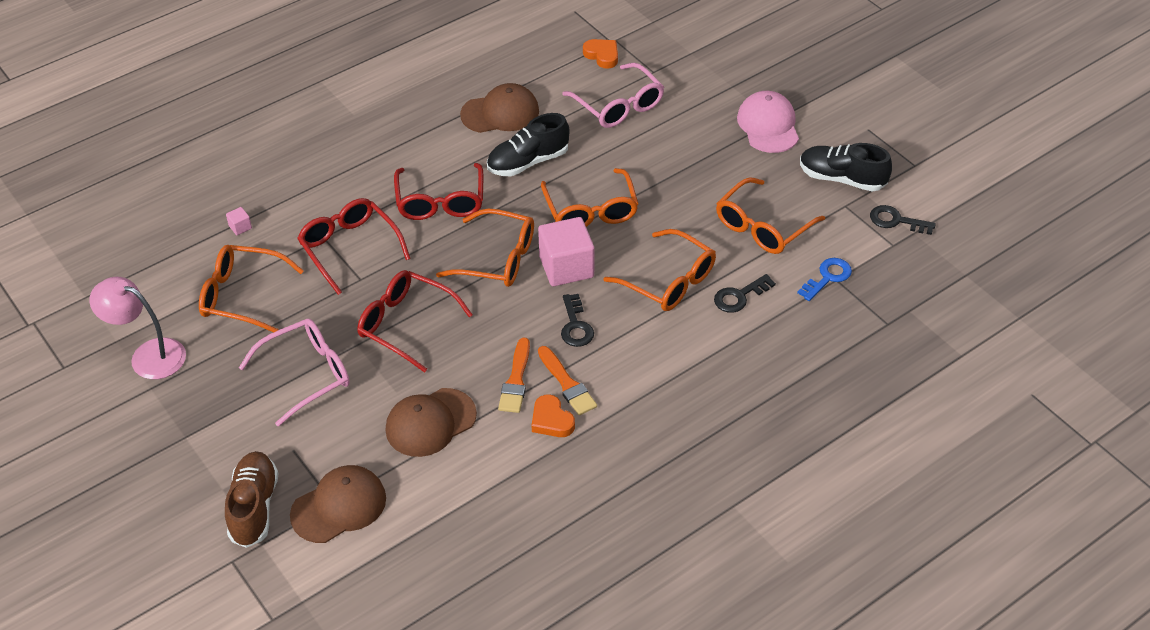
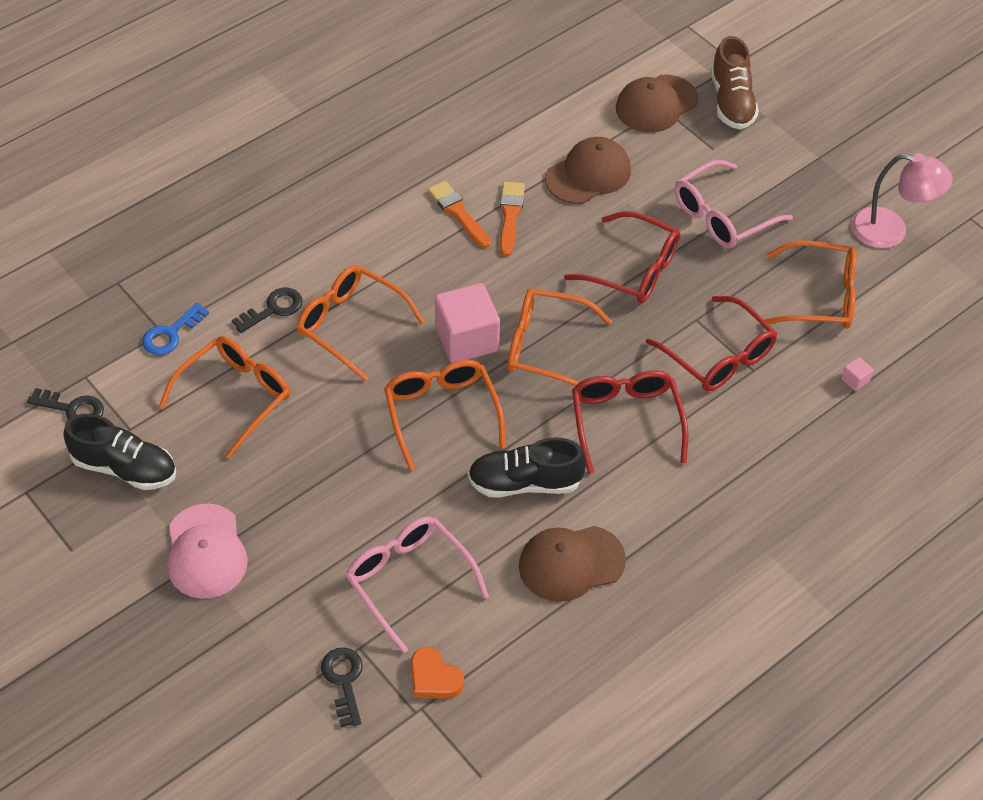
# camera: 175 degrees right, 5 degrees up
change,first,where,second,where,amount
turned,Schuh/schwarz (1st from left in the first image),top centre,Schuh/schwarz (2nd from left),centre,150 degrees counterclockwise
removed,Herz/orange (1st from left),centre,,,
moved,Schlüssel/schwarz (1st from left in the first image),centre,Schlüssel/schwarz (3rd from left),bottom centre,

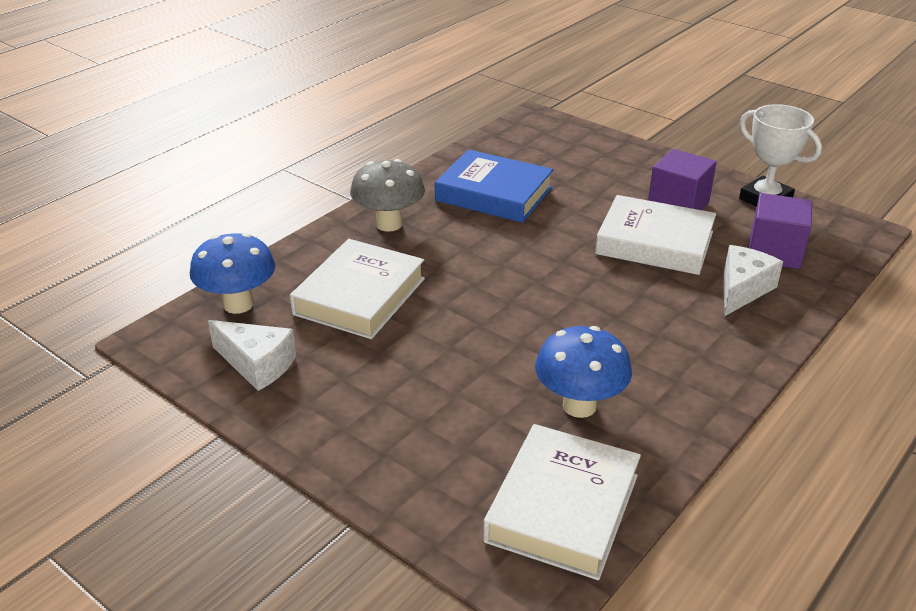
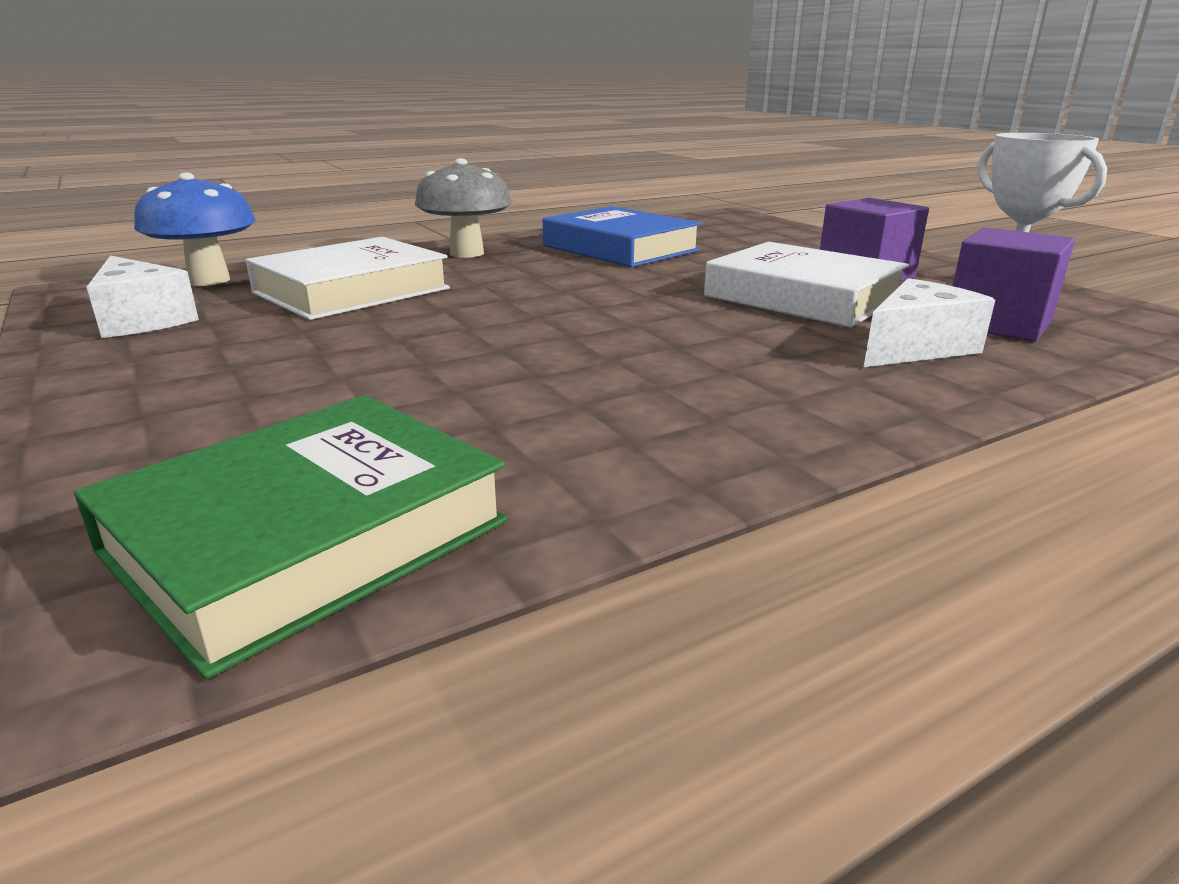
# camera: 20 degrees right, 10 degrees down
change,first,where,second,where,amount
recoloured,Buch/weiß (2nd from left),bottom centre,Buch/grün,middle left,
removed,Pilz/blau (2nd from left),centre,,,

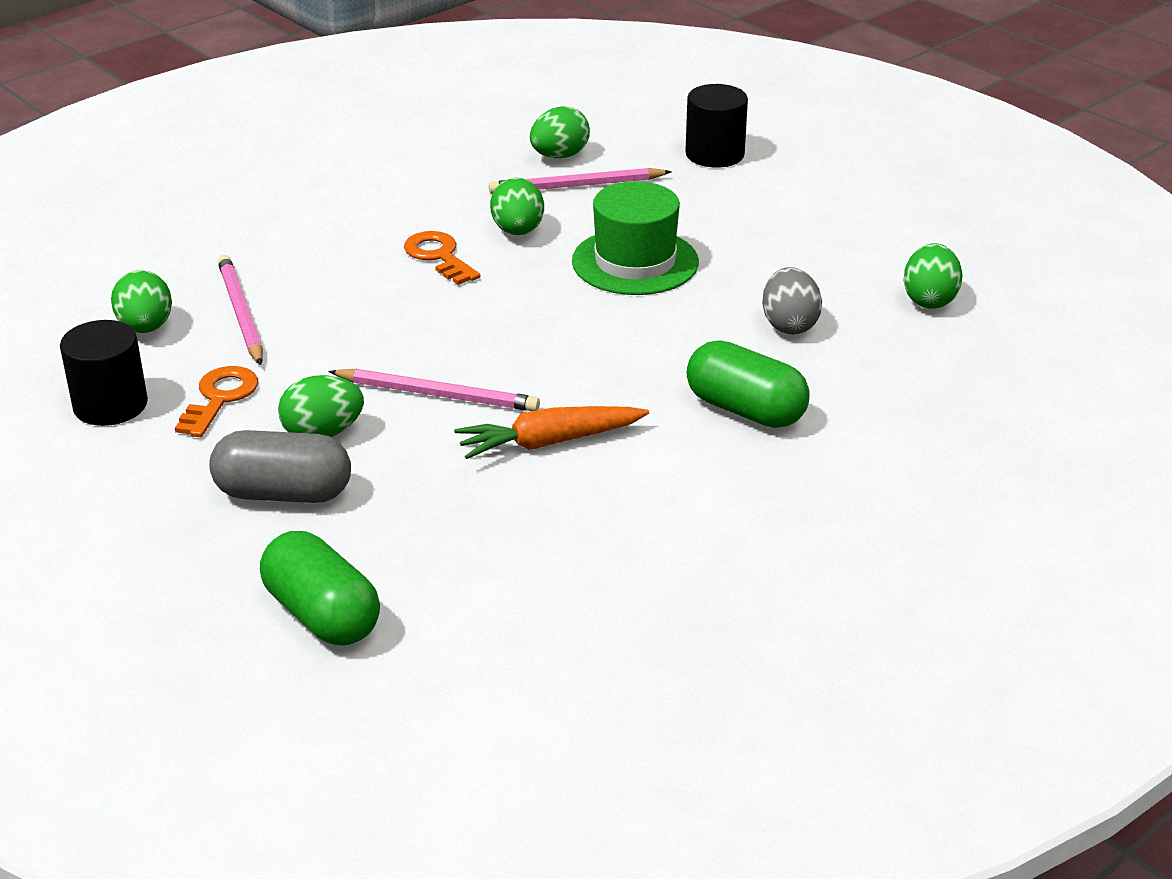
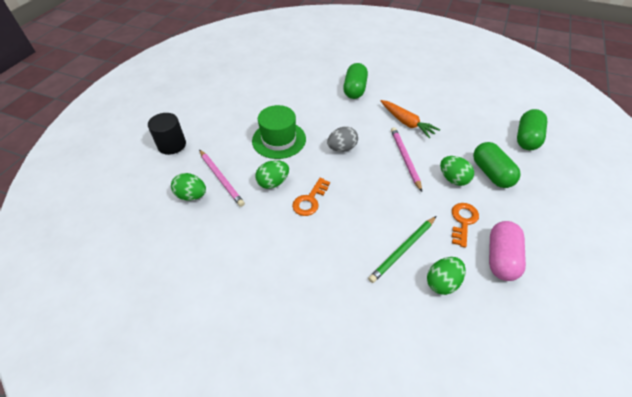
# camera: 115 degrees left, 15 degrees up
change,first,where,second,where,amount
replaced,Vollzylinder/schwarz (1st from left),middle left,Kapsel/rosa,middle right,
turned,Schlüssel/orange (1st from left in the first image),middle left,Schlüssel/orange (2nd from left),middle right,120 degrees clockwise
recoloured,Kapsel/grau,middle left,Kapsel/grün (2nd from left),middle right,
recoloured,Bleistift/rosa (1st from left),middle left,Bleistift/grün,centre,
moved,Ei/grau,middle right,,centre,
removed,Ei/grün (5th from left),top right,,,

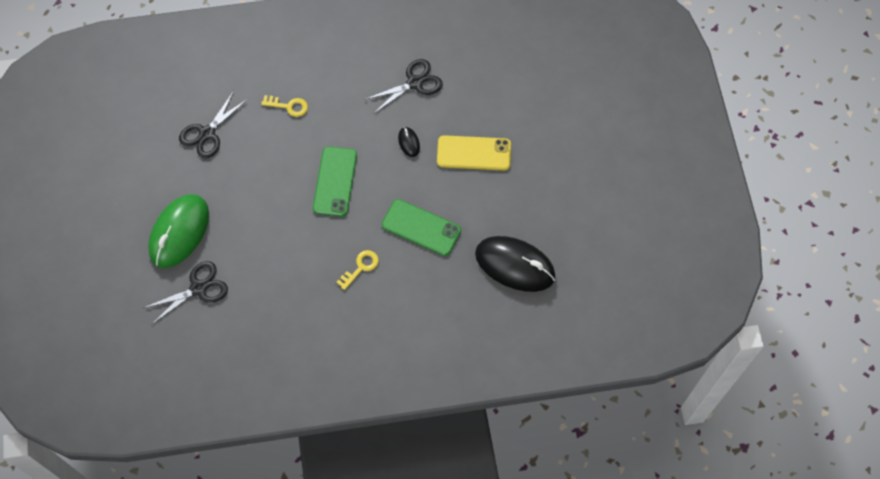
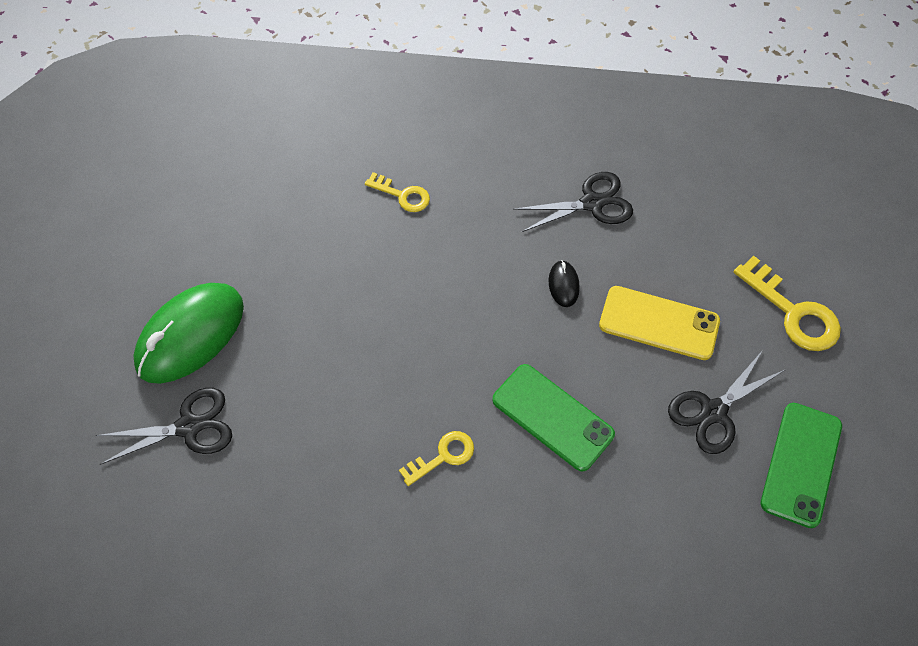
# camera: 15 degrees right, 5 degrees down
change,first,where,second,where,amount
moved,Schere/schwarz (2nd from left in the first image),top left,Schere/schwarz (3rd from left),middle right,
moved,Handy/grün (1st from left in the first image),centre,Handy/grün (2nd from left),bottom right,
removed,Computermaus/schwarz (2nd from left),centre,,,
added,,,Schlüssel/gelb (3rd from left),middle right,

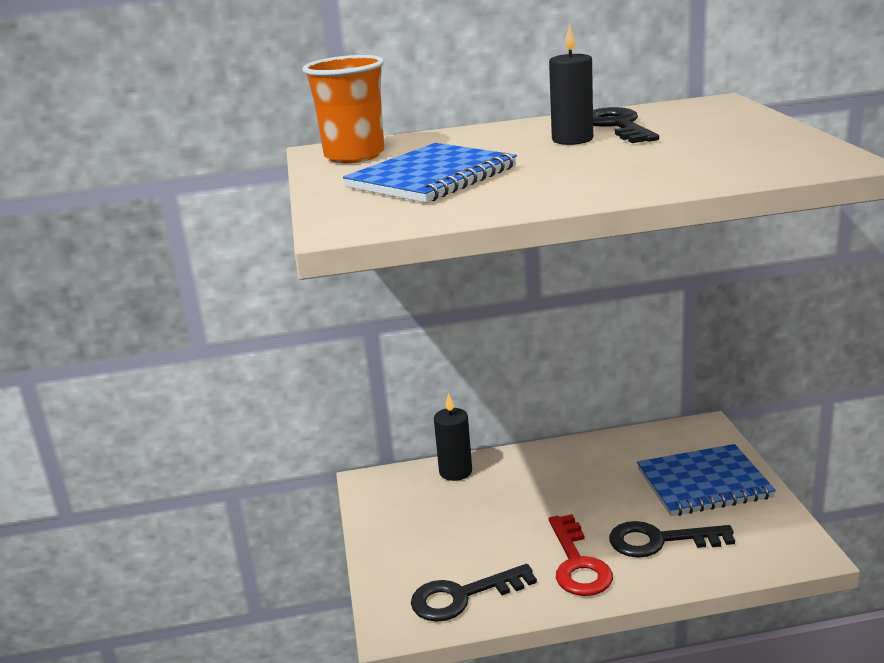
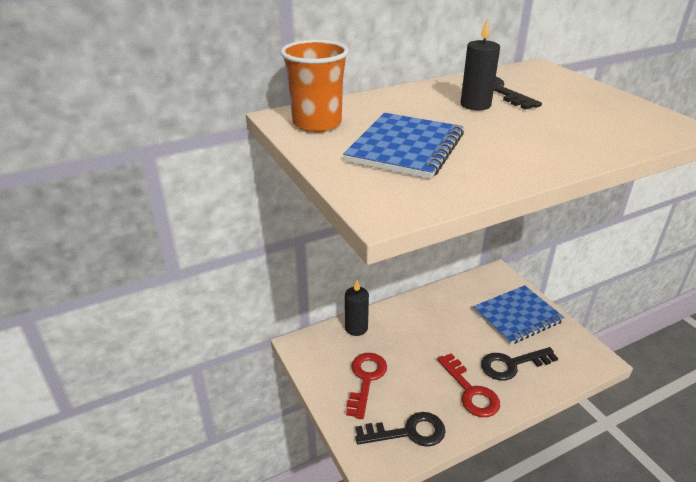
# camera: 20 degrees left, 10 degrees up
change,first,where,second,where,amount
turned,Schlüssel/schwarz (1st from left),bottom centre,,bottom centre,150 degrees counterclockwise
added,,,Schlüssel/rot (1st from left),bottom centre,

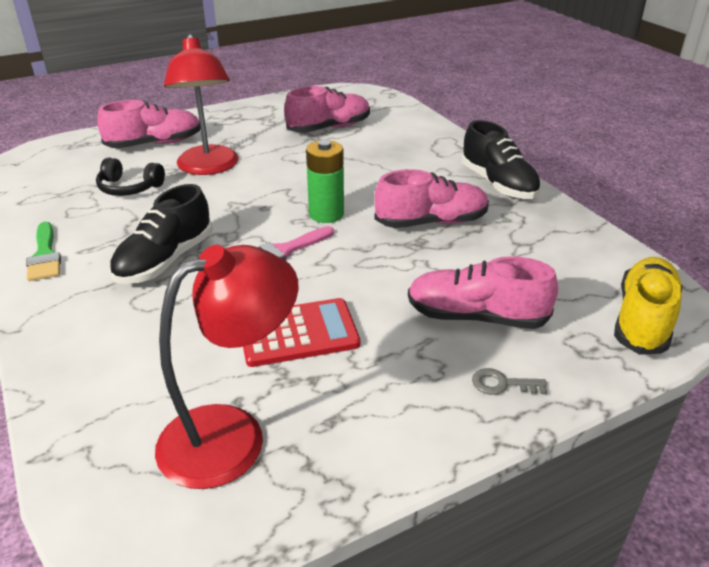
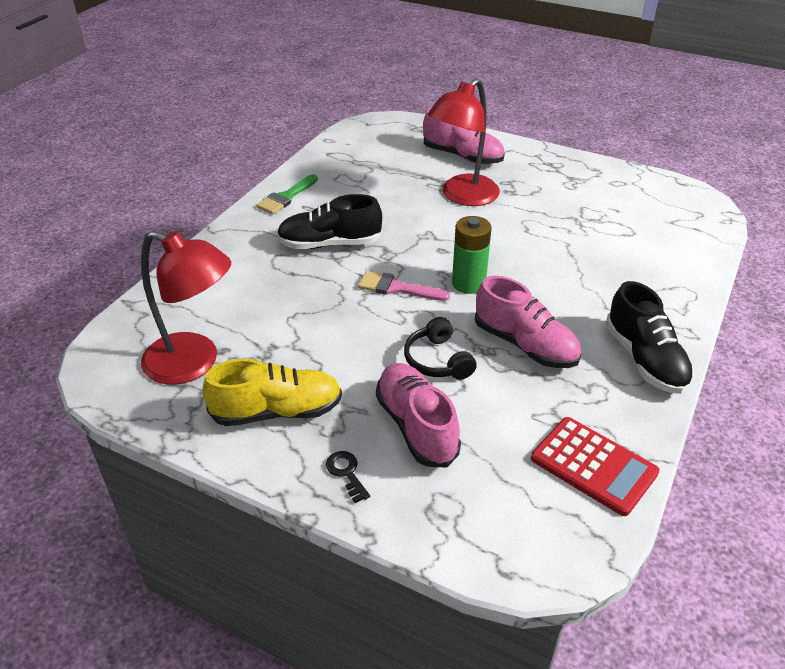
# camera: 55 degrees right, 5 degrees up
change,first,where,second,where,amount
moved,Kopfhörer/schwarz,top left,,centre,
moved,Taschenrechner/rot,centre,,bottom right,
removed,Schuh/rosa (2nd from left),top centre,,,
turned,Schuh/schwarz (2nd from left),top right,,middle right,45 degrees counterclockwise
recoloured,Schlüssel/grau,bottom right,Schlüssel/schwarz,bottom centre,
moved,Schuh/gelb,middle right,,centre,

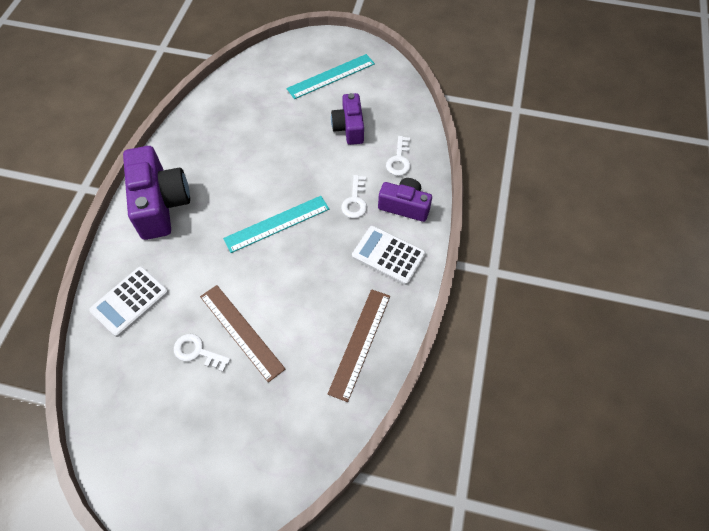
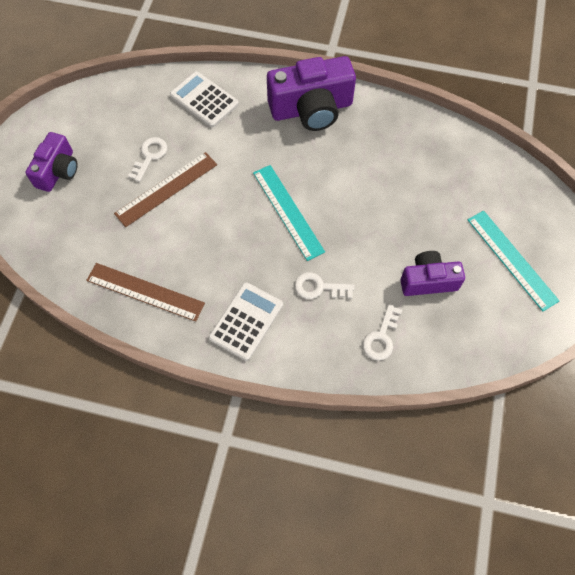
# camera: 90 degrees right, 5 degrees up
change,first,where,second,where,amount
moved,Kamera/lila (3rd from left in the first image),centre,Kamera/lila (1st from left),top left,
turned,Schlüssel/weiß (3rd from left),top centre,,centre,75 degrees counterclockwise

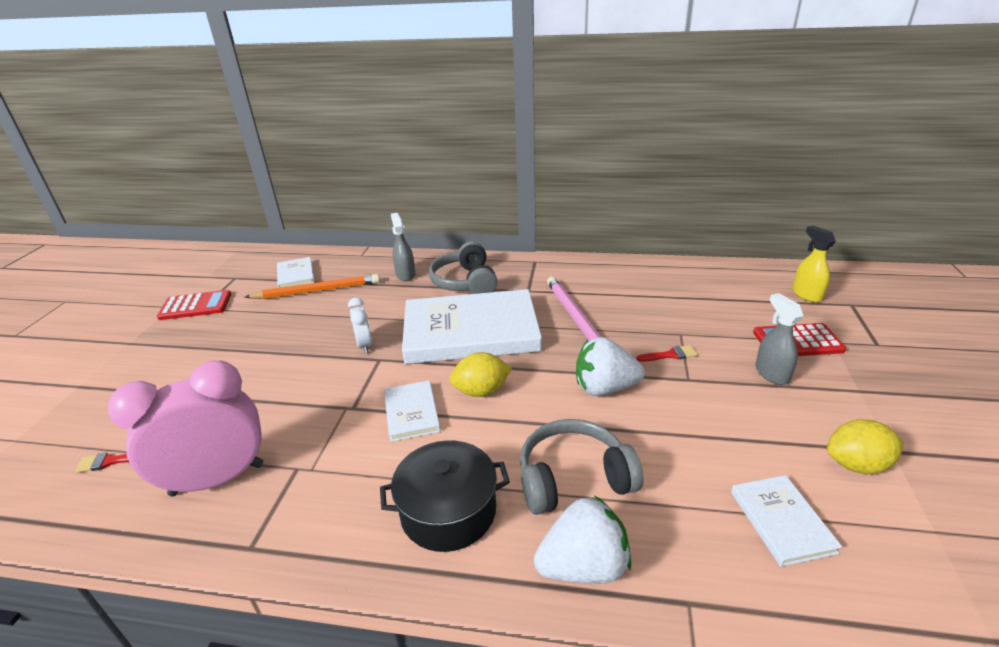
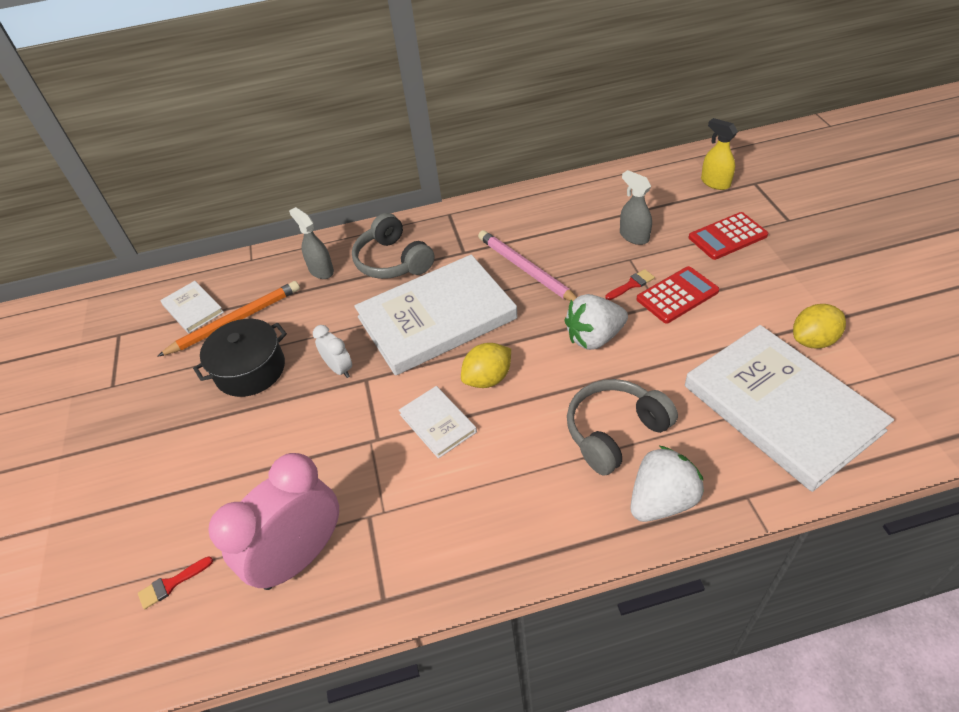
# camera: 20 degrees left, 15 degrees up
change,first,where,second,where,amount
moved,Taschenrechner/rot (1st from left),middle left,,middle right,
moved,Kochtopf/schwarz,bottom centre,,middle left,
resized,Buch/weiß (4th from left),bottom right,,middle right,x2.23
moved,Sprühflasche/grau (2nd from left),middle right,,top centre,

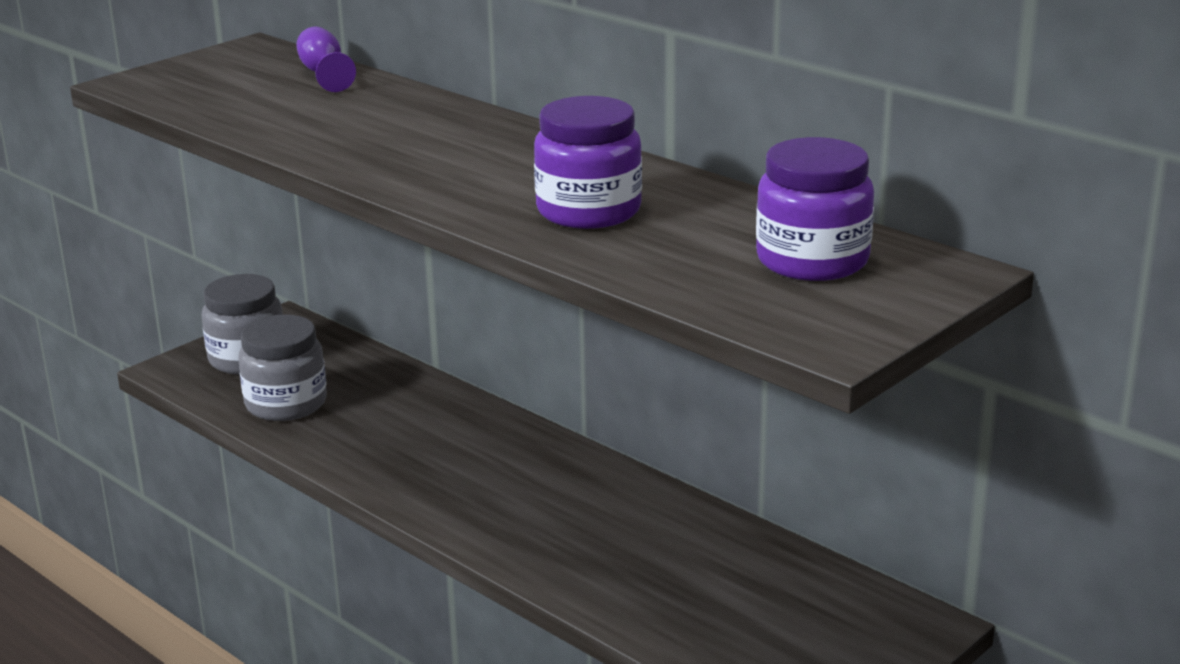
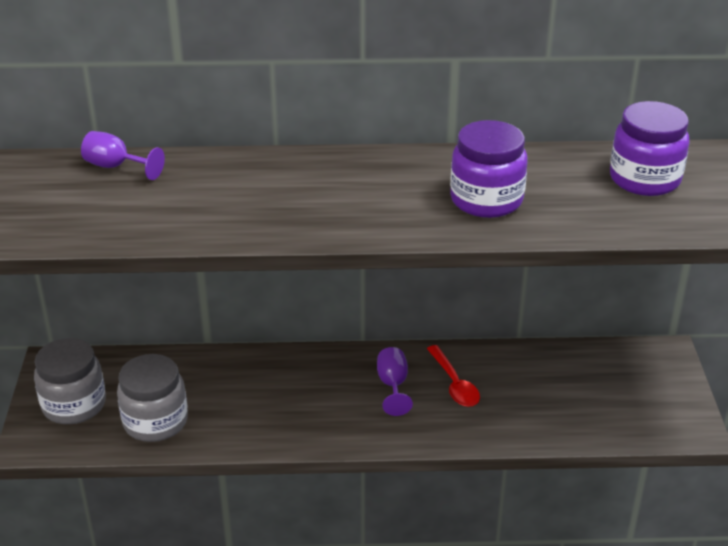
# camera: 45 degrees left, 10 degrees up
change,first,where,second,where,amount
added,,,Kelch/lila (2nd from left),bottom centre,
added,,,Löffel/rot,bottom centre,

